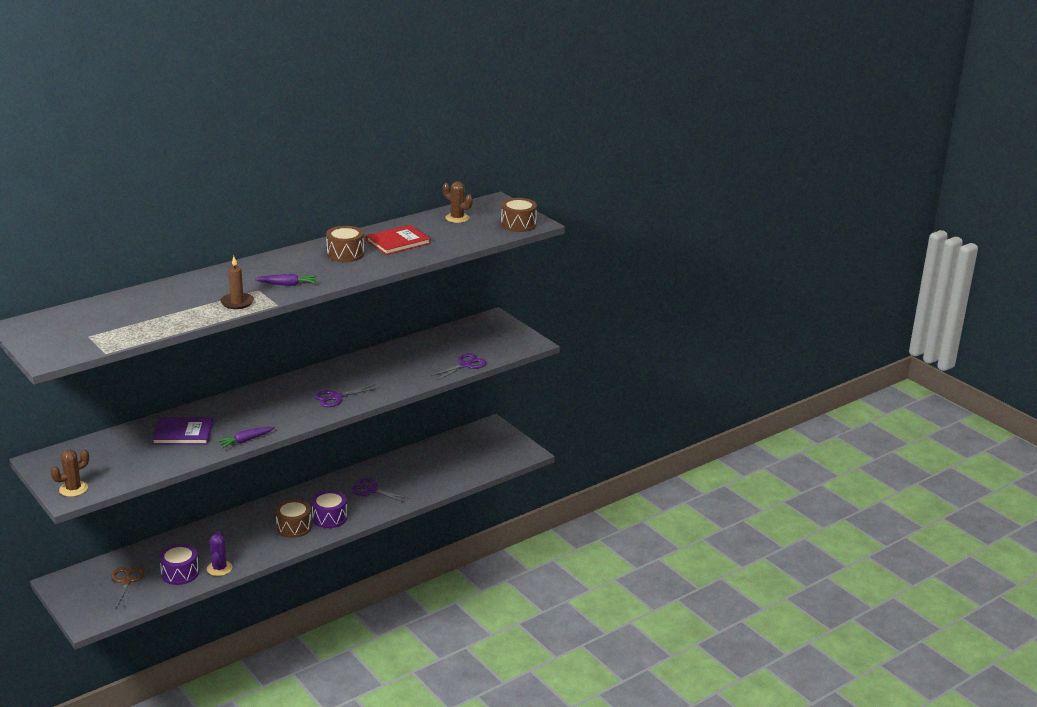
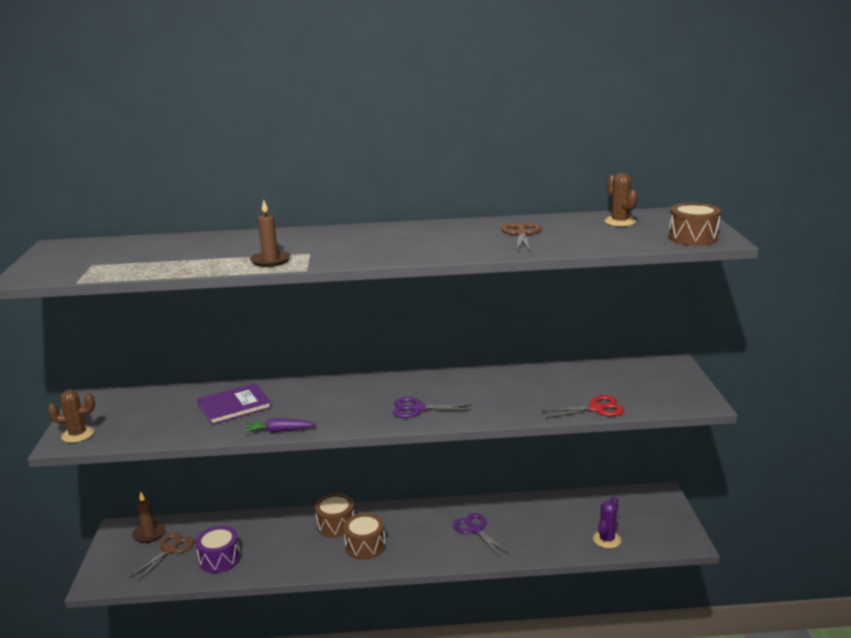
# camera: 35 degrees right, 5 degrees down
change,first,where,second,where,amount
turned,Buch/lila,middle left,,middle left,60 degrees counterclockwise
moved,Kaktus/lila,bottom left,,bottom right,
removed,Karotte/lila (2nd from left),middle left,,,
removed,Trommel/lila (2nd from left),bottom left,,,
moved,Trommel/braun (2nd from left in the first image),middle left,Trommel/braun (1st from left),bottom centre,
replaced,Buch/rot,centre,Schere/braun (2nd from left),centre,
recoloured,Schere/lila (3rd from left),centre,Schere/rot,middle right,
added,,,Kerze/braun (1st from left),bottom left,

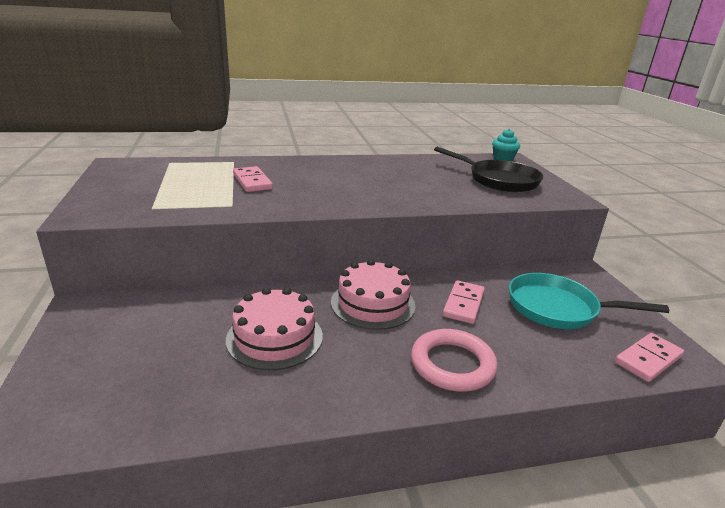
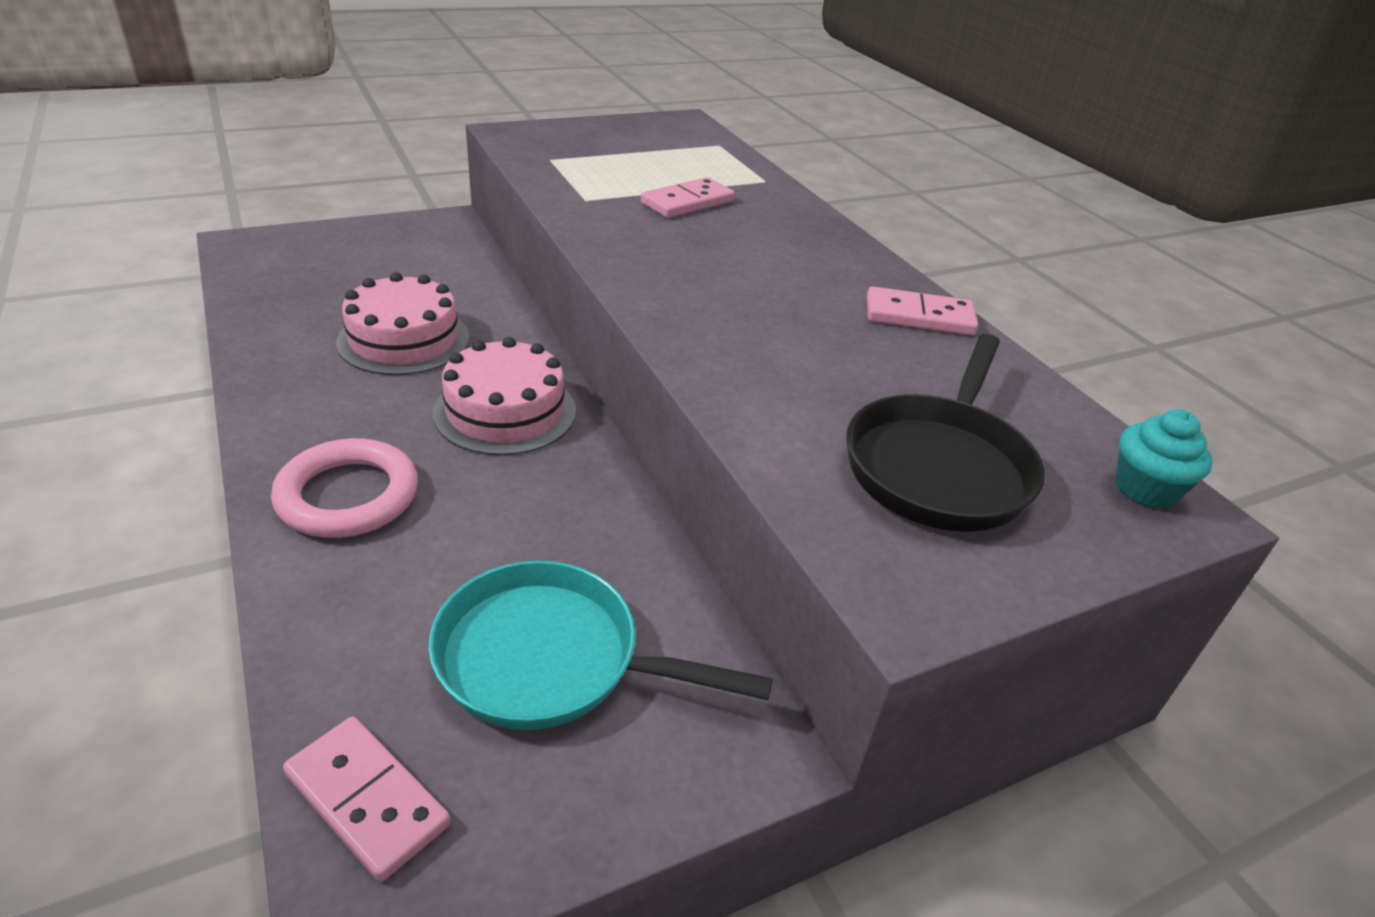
# camera: 75 degrees right, 10 degrees up
change,first,where,second,where,amount
moved,Dominostein/rosa (2nd from left in the first image),centre,Dominostein/rosa (3rd from left),middle right,
turned,Pfanne/türkis,middle right,,bottom centre,75 degrees counterclockwise

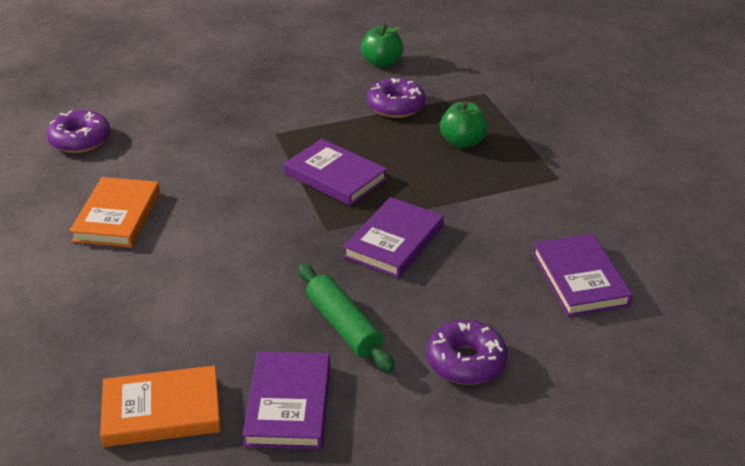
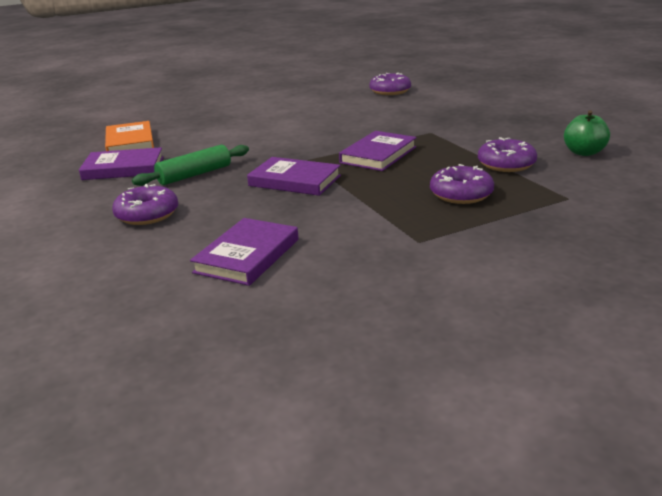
# camera: 85 degrees right, 10 degrees down
change,first,where,second,where,amount
removed,Buch/orange (1st from left),middle left,,,
replaced,Apfel/grün (2nd from left),top centre,Donut/lila (3rd from left),middle right,
turned,Buch/lila (4th from left in the first image),middle right,Buch/lila (2nd from left),centre,45 degrees counterclockwise

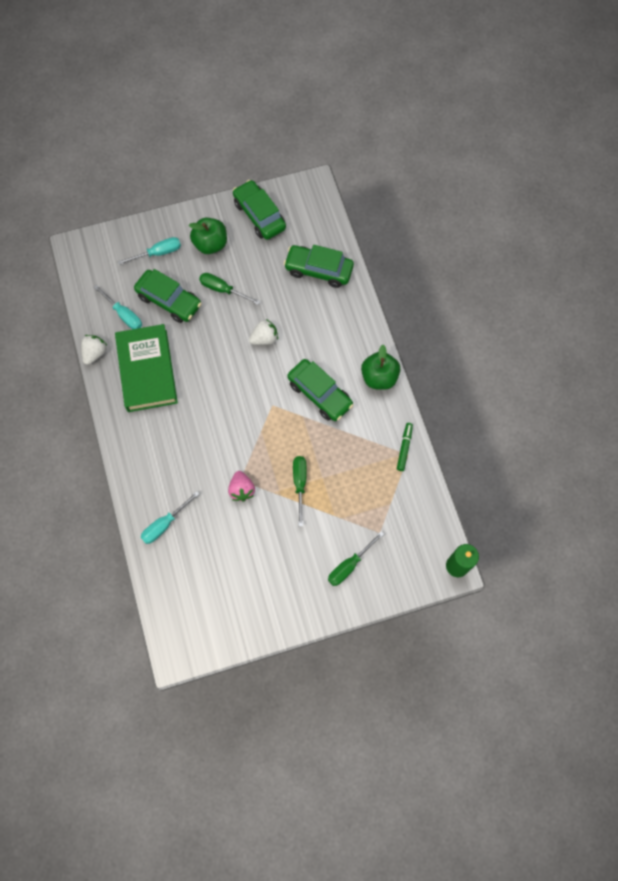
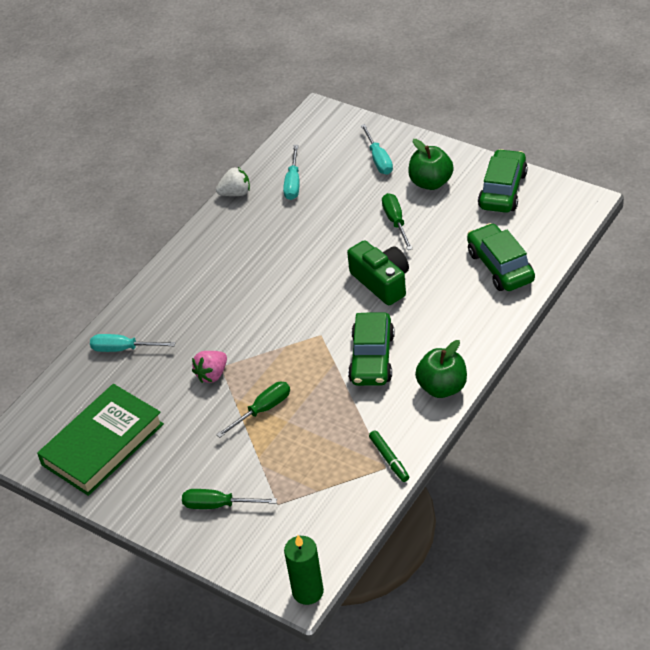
# camera: 55 degrees right, 25 degrees down
change,first,where,second,where,amount
moved,Buch/grün,middle left,,bottom left,
turned,Schraubenzieher/türkis (2nd from left in the first image),top left,Schraubenzieher/türkis (3rd from left),top centre,45 degrees clockwise
removed,Auto/grün (1st from left),middle left,,,
replaced,Erdbeere/weiß (2nd from left),centre,Kamera/grün,centre,
turned,Filzstift/grün,centre,,bottom centre,90 degrees clockwise

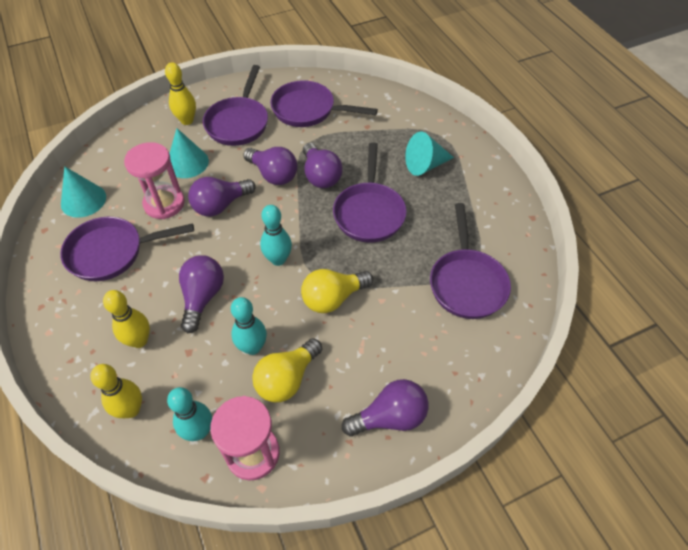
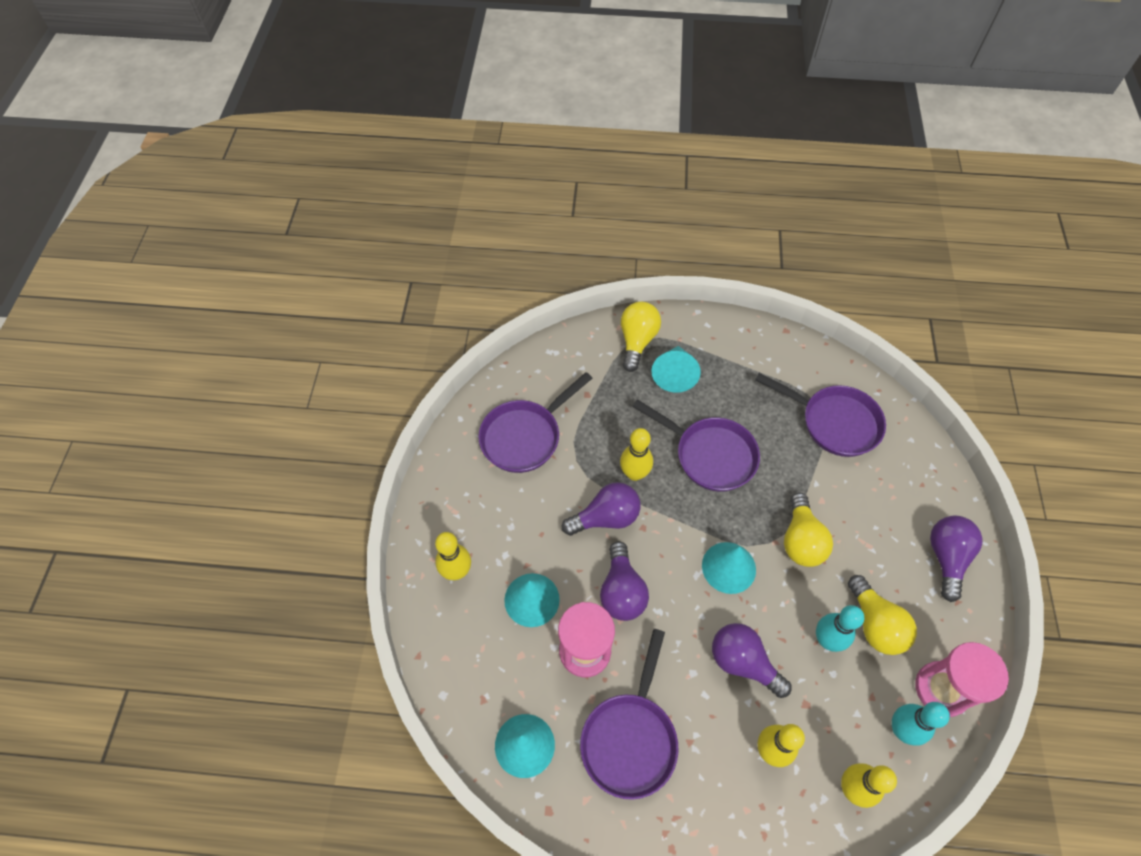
# camera: 60 degrees left, 5 degrees up
change,first,where,second,where,amount
removed,Pfanne/lila (2nd from left),top centre,,,
replaced,Bowlingkegel/türkis (3rd from left),centre,Kegel/türkis (4th from left),centre,
replaced,Glühbirne/lila (4th from left),top centre,Bowlingkegel/gelb (2nd from left),centre,
added,,,Glühbirne/gelb (1st from left),centre,

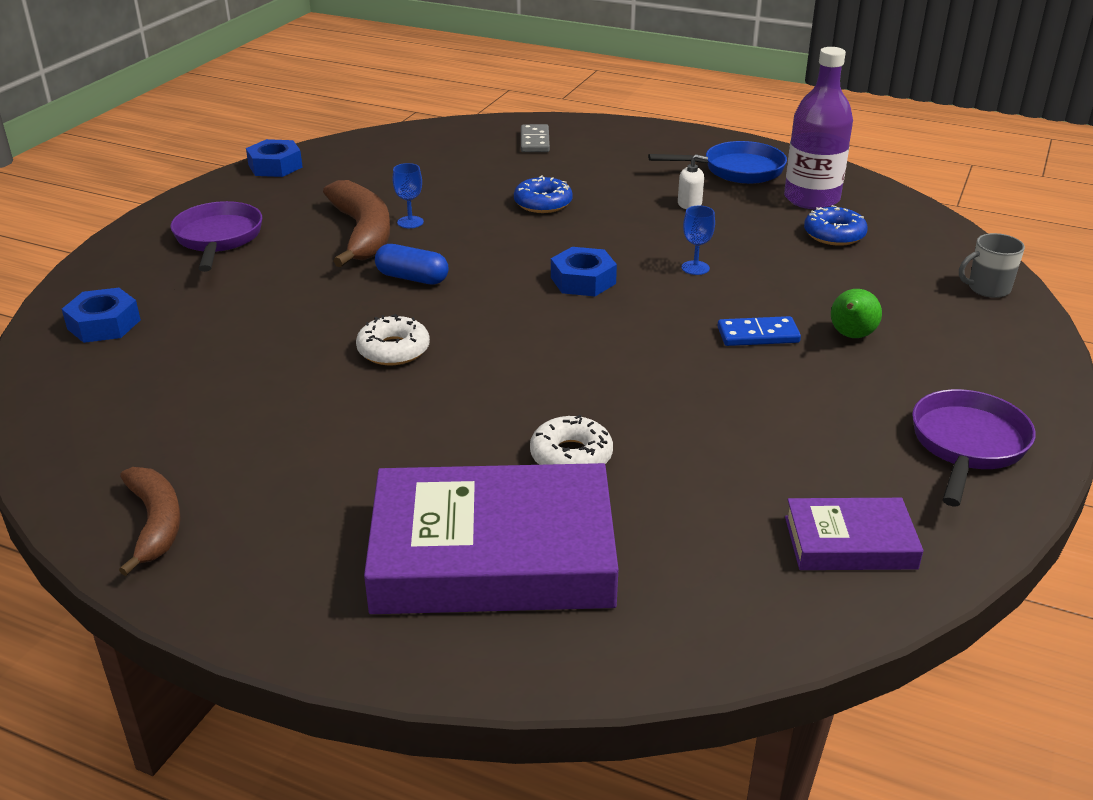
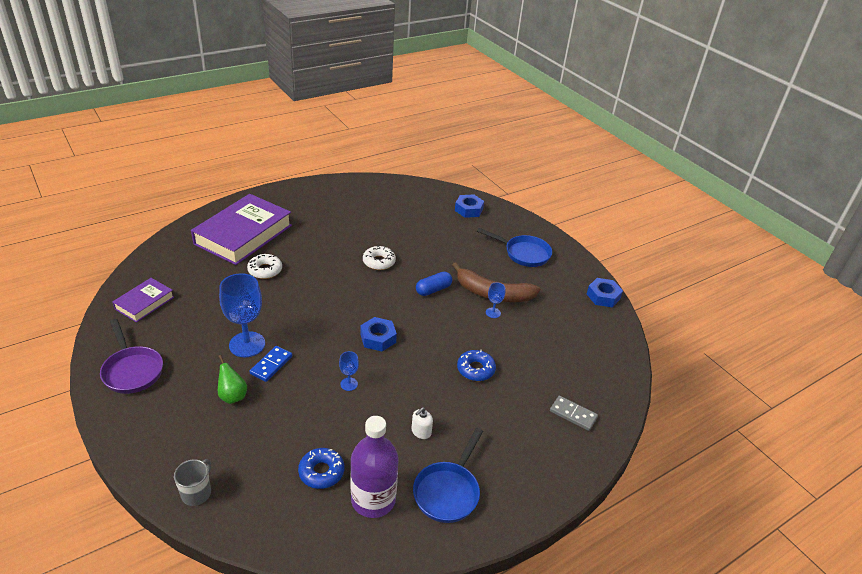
# camera: 120 degrees right, 5 degrees up
change,first,where,second,where,amount
removed,Banane/braun (1st from left),middle left,,,
recoloured,Pfanne/lila (1st from left),top left,Pfanne/blau (2nd from left),centre,
added,,,Kelch/blau (1st from left),middle left,

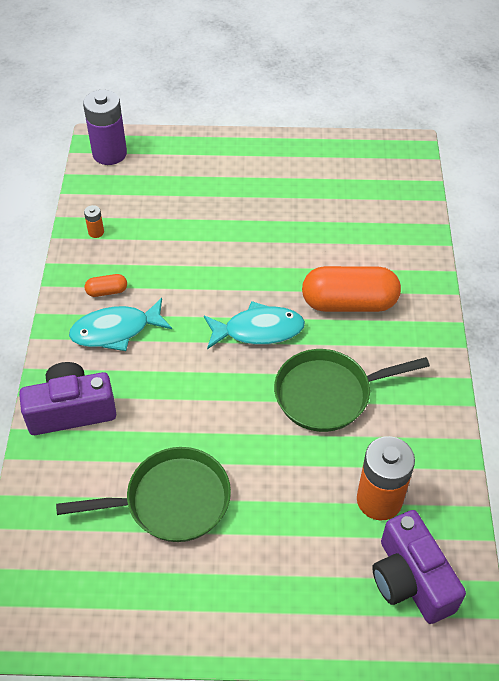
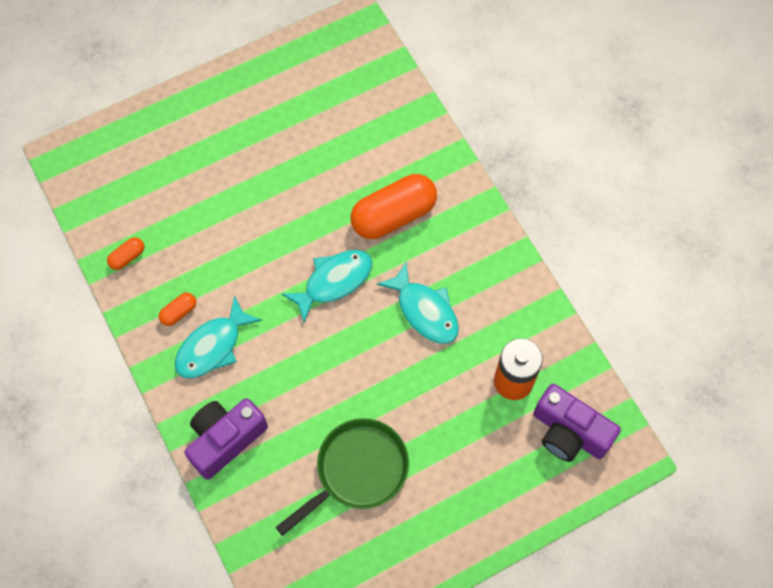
# camera: 30 degrees left, 15 degrees up
change,first,where,second,where,amount
removed,Batterie/lila,top left,,,
replaced,Batterie/orange (1st from left),top left,Kapsel/orange (1st from left),middle left,
replaced,Pfanne/grün (2nd from left),middle right,Fisch/türkis (3rd from left),centre,

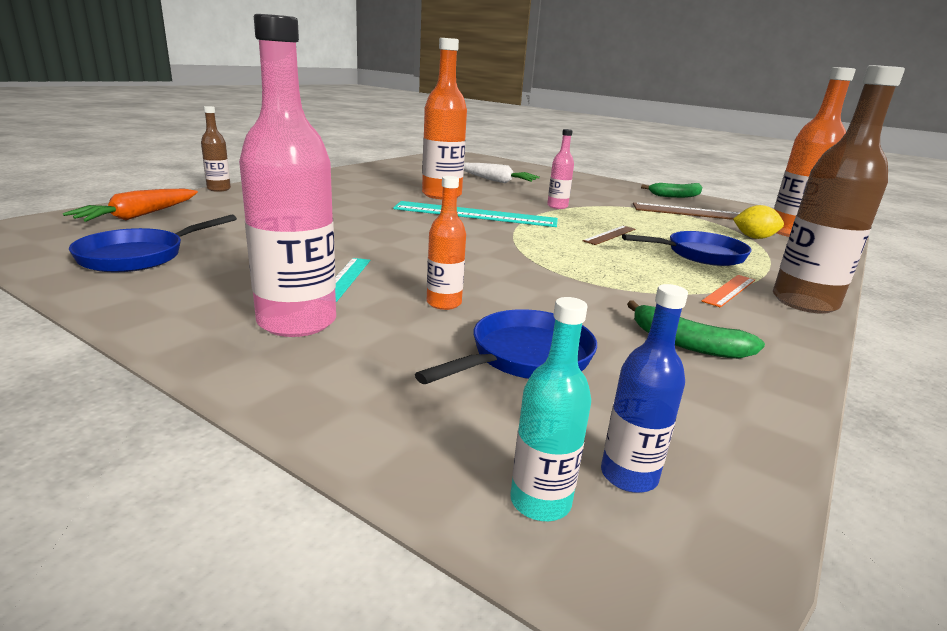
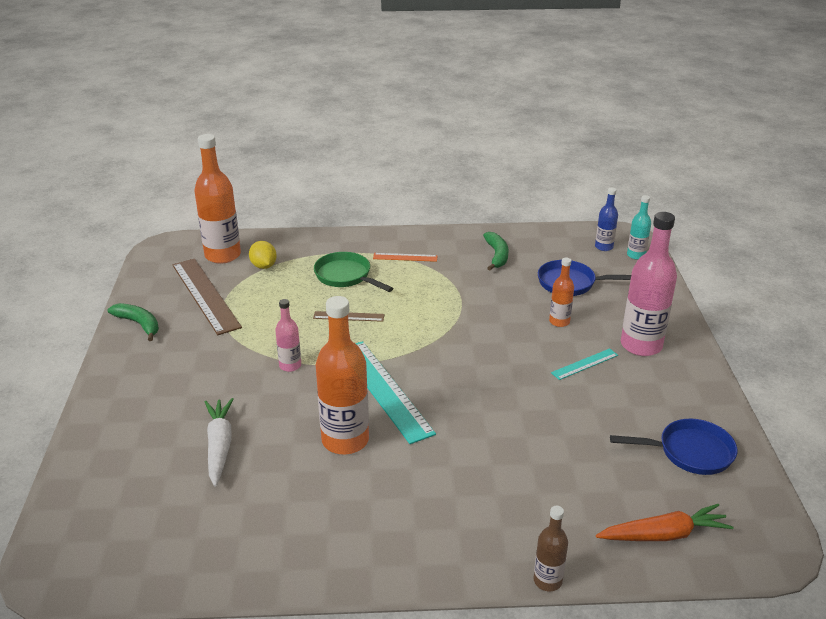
# camera: 125 degrees left, 10 degrees up
change,first,where,second,where,amount
recoloured,Pfanne/blau (3rd from left),middle right,Pfanne/grün,centre,
removed,Flasche/braun (2nd from left),top right,,,

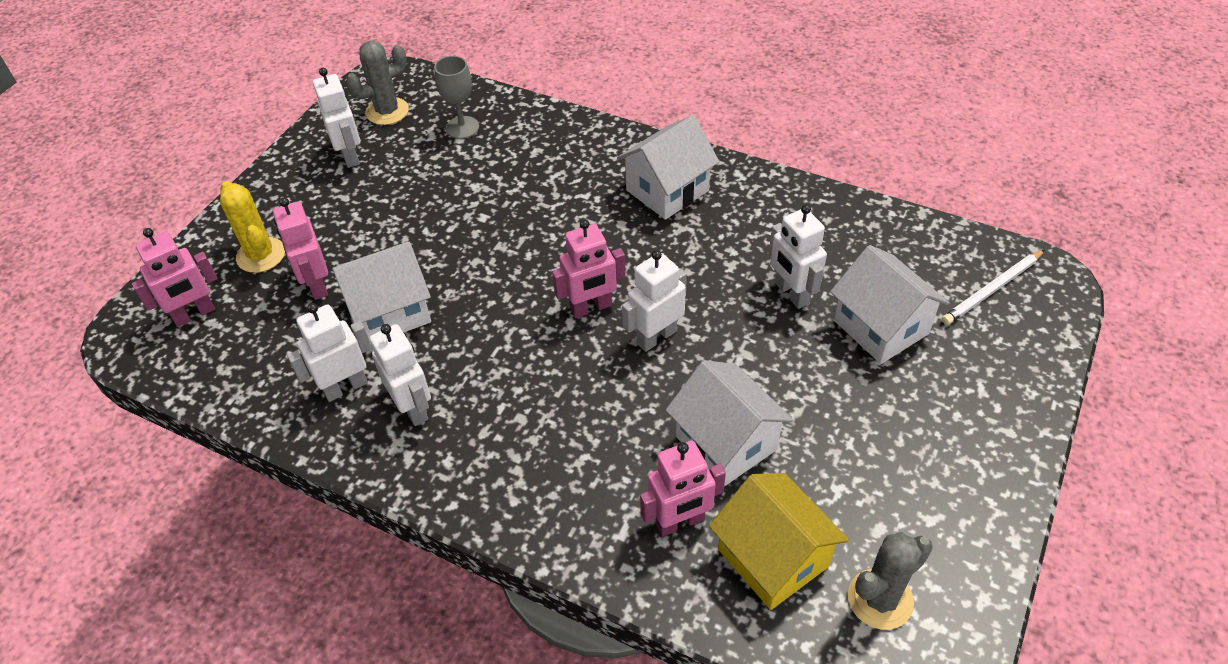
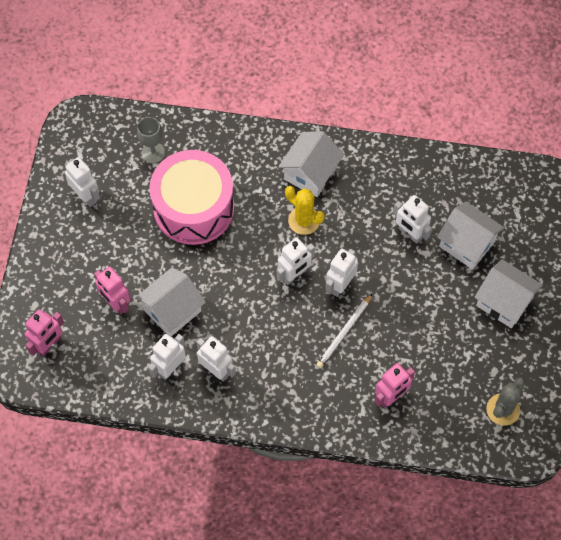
# camera: 20 degrees left, 15 degrees up
change,first,where,second,where,amount
moved,Kaktus/gelb,middle left,,centre,
removed,Kaktus/grau (1st from left),top left,,,
recoloured,Roboter/rosa (3rd from left),centre,Roboter/weiß (4th from left),centre,
moved,Haus/weiß (3rd from left in the first image),centre,Haus/weiß (4th from left),middle right,
removed,Haus/gelb,bottom centre,,,
moved,Bleistift/weiß,middle right,,centre,
added,,,Trommel/rosa,centre,

